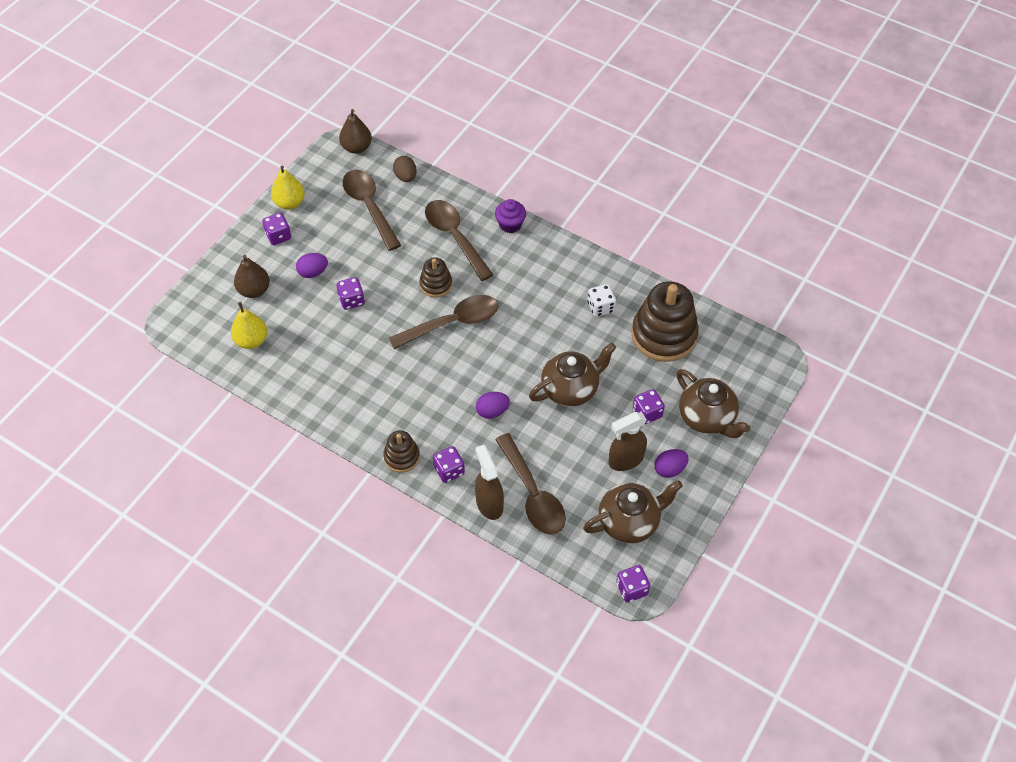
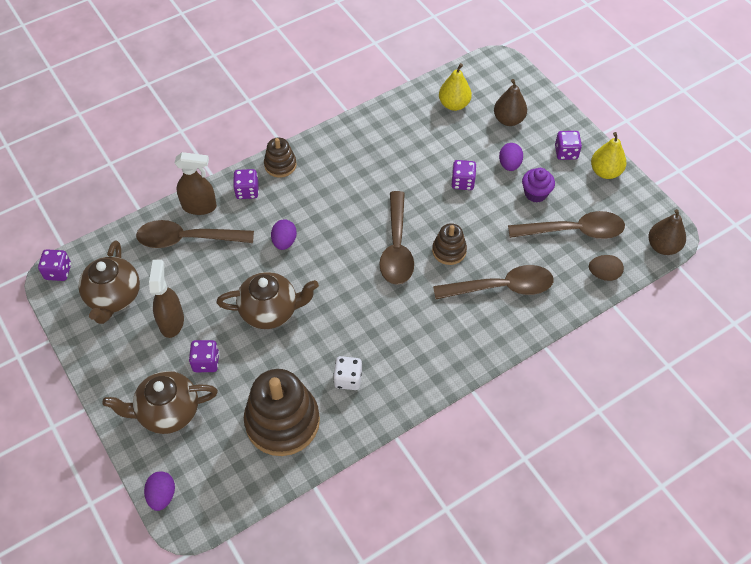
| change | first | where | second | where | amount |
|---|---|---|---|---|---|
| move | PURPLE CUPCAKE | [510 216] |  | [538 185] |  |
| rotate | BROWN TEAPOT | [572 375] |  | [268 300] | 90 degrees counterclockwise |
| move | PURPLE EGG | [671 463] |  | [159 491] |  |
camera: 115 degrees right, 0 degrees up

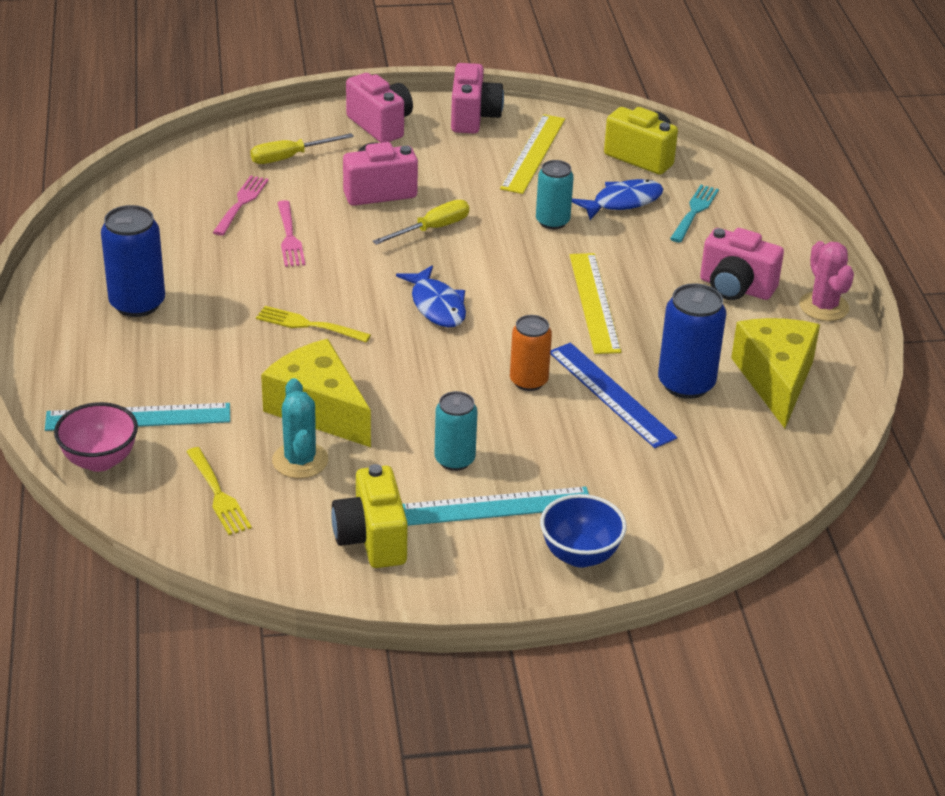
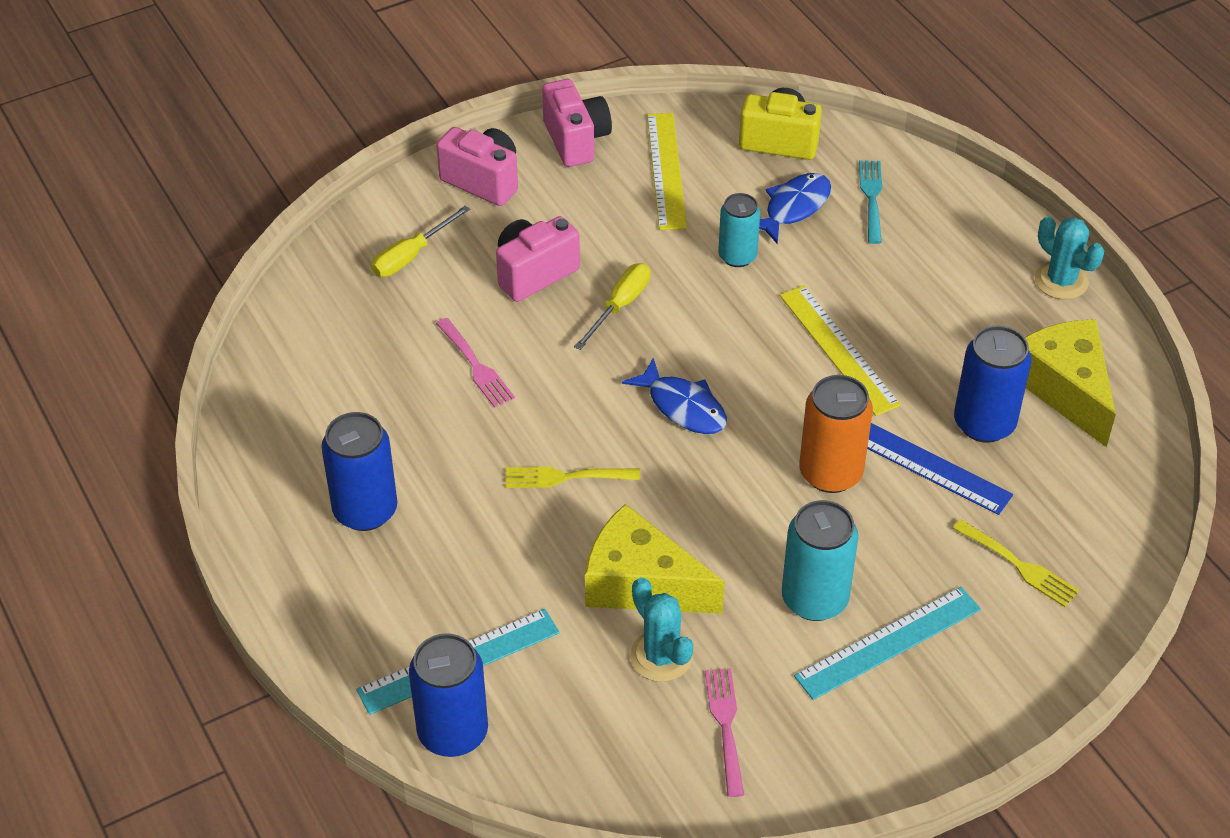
| change | first | where | second | where | amount |
|---|---|---|---|---|---|
| move | PINK FORK | [241 205] |  | [724 732] |  |
| delete | PINK CAMERA | [742 264] |  |  |  |
| recolor | PINK CACTUS | [826 281] | TURQUOISE CACTUS | [1069 258] |  |
| resize | ORANGE CAN | [531 353] |  | [836 434] | x1.50 |
| resize | TURQUOISE CAN | [456 431] |  | [820 560] | x1.50 |
| replace | PINK BOWL | [96 437] | BLUE CAN | [448 695] |  |
| move | YELLOW FORK | [219 491] |  | [1016 563] |  |
| delete | YELLOW CAMERA | [369 516] |  |  |  |
| delete | BLUE BOWL | [583 531] |  |  |  |
camera: 20 degrees left, 10 degrees up

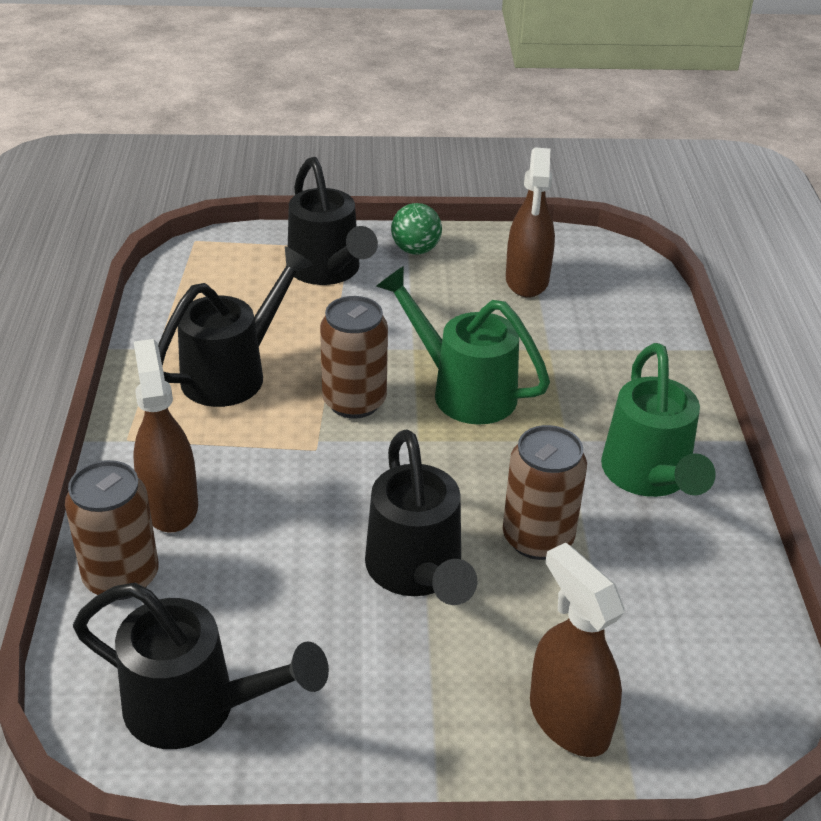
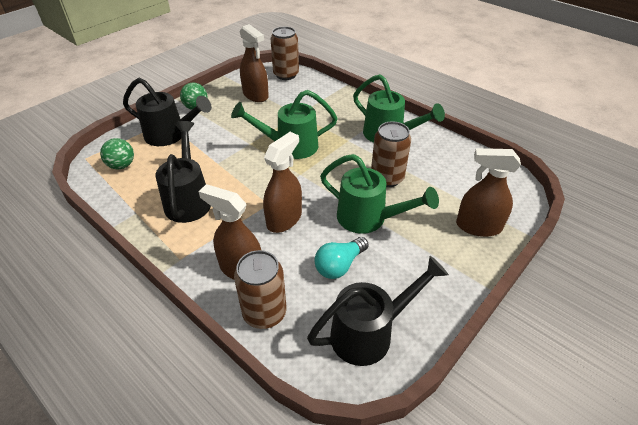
| change | first | where | second | where | amount |
|---|---|---|---|---|---|
| move | BROWN CAN | [354 357] |  | [285 53] |  |
| recolor | BLACK WATERING CAN | [421 517] | GREEN WATERING CAN | [379 194] |  |
| insert |  |  | BROWN SPRAY BOTTLE | [282 182] |  |
| insert |  |  | GREEN BALL | [117 153] |  |
| insert |  |  | TURQUOISE LIGHT BULB | [341 258] |  |
camera: 45 degrees left, 5 degrees up

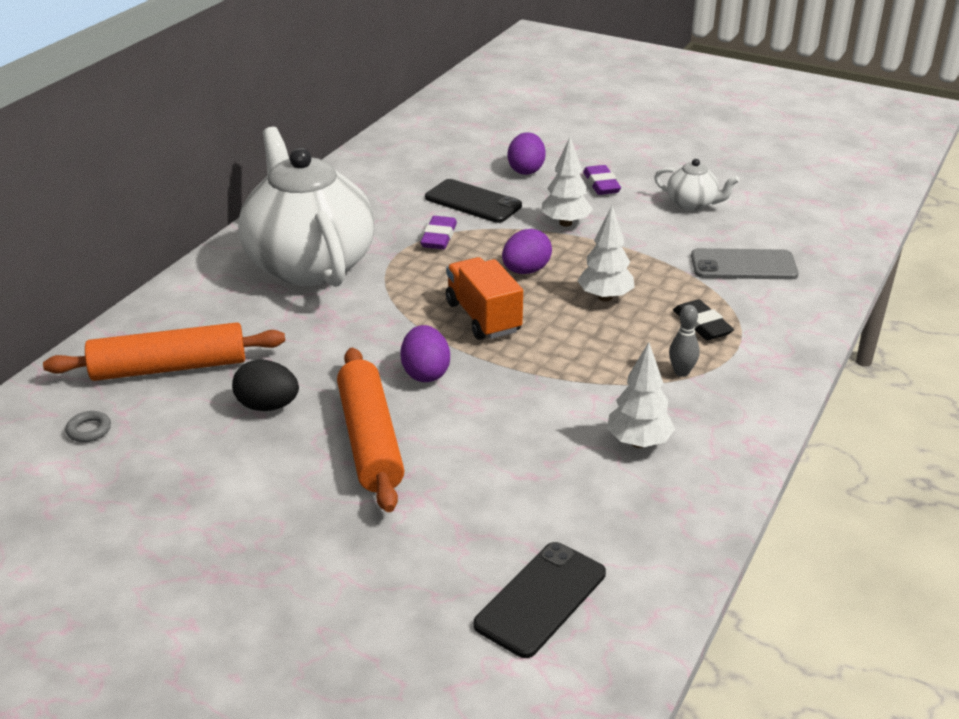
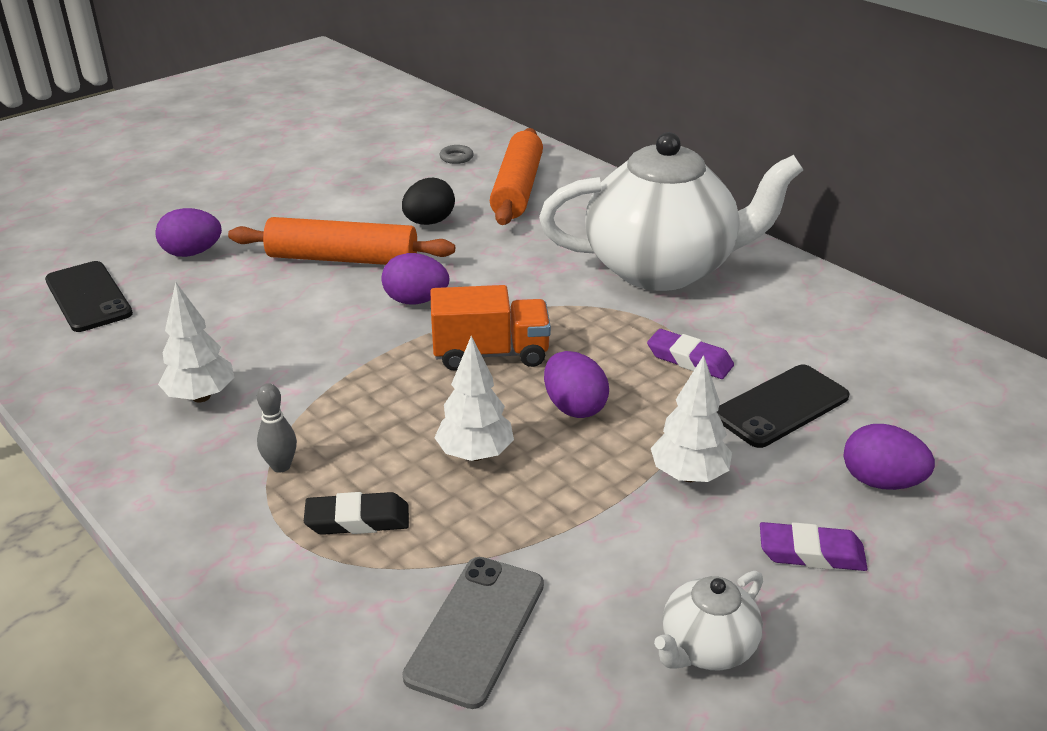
| change | first | where | second | where | amount |
|---|---|---|---|---|---|
| insert |  |  | PURPLE EGG | [188 232] |  |
camera: 110 degrees right, 0 degrees up

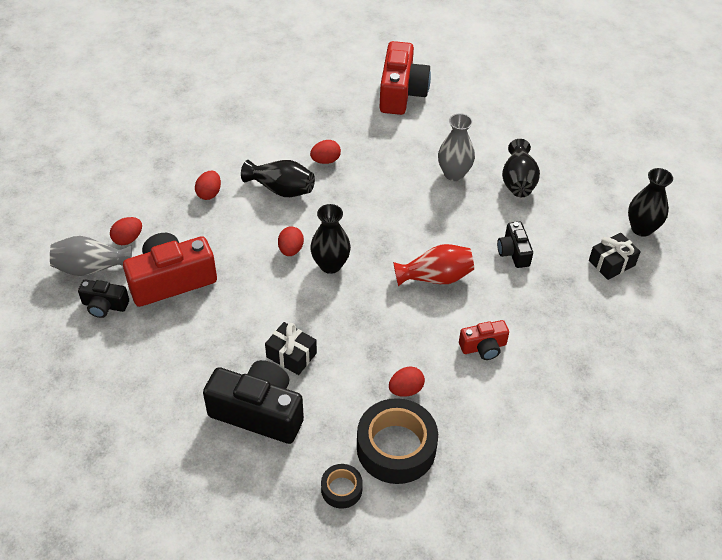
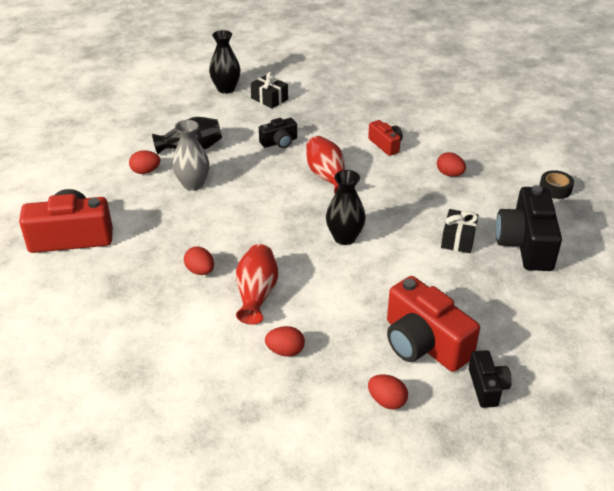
| change | first | where | second | where | amount |
|---|---|---|---|---|---|
| recolor | BLACK VASE | [278 178] | RED VASE | [257 284] |  |
| move | RED EGG | [291 241] |  | [144 162] |  |
| delete | GREY VASE | [91 256] |  |  |  |
| delete | BLACK TAPE | [397 441] |  |  |  |
camera: 105 degrees left, 10 degrees down

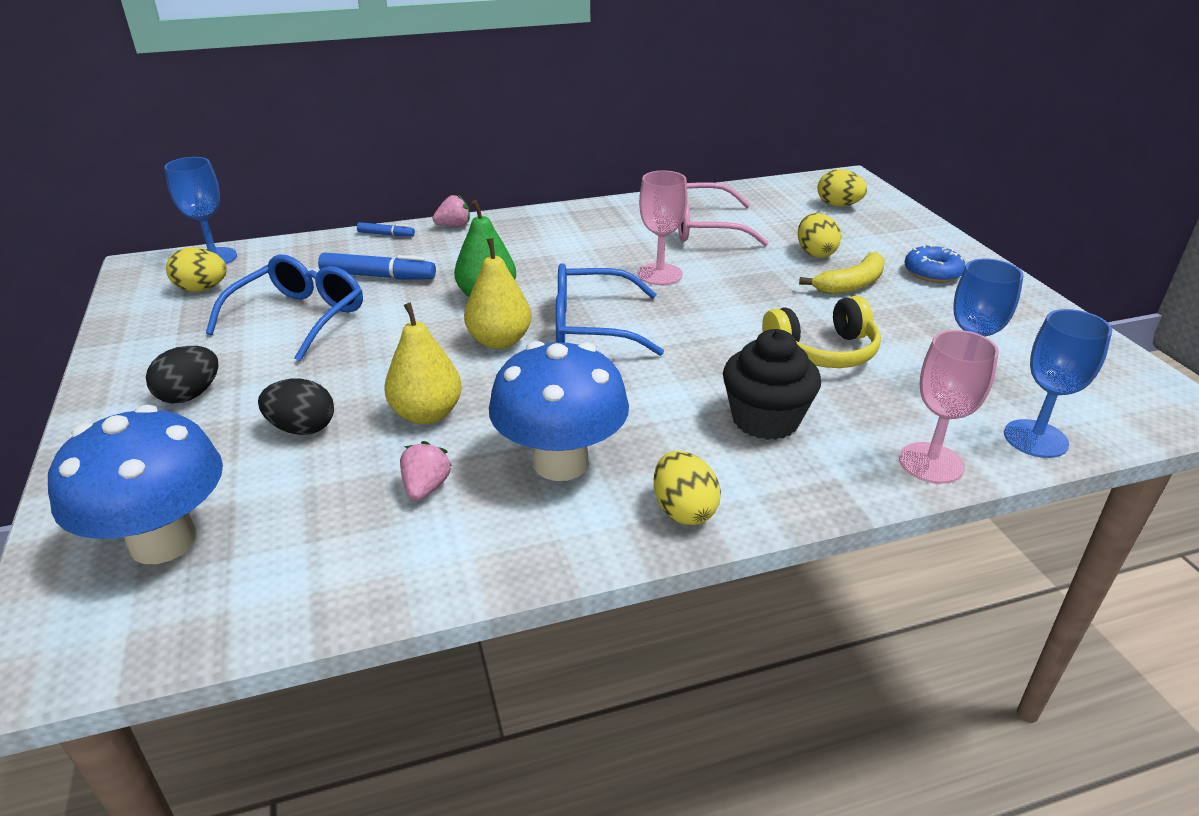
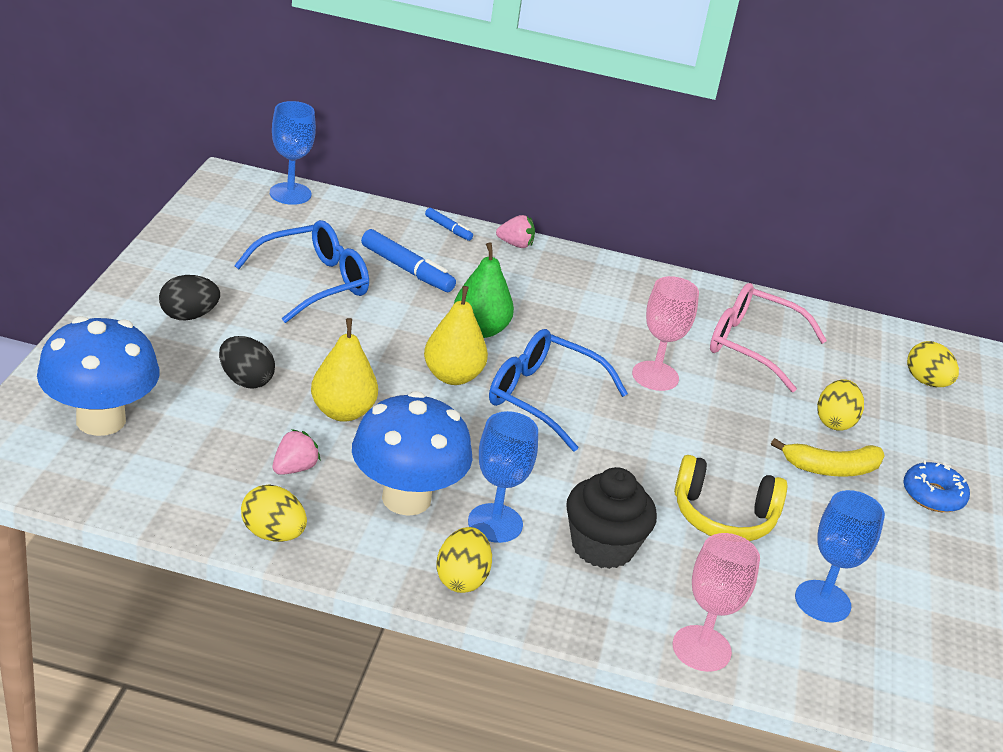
| change | first | where | second | where | amount |
|---|---|---|---|---|---|
| move | YELLOW EGG | [196 269] |  | [274 513] |  |
| move | BLUE GOBLET | [1058 383] |  | [503 477] |  |
camera: 25 degrees right, 0 degrees up

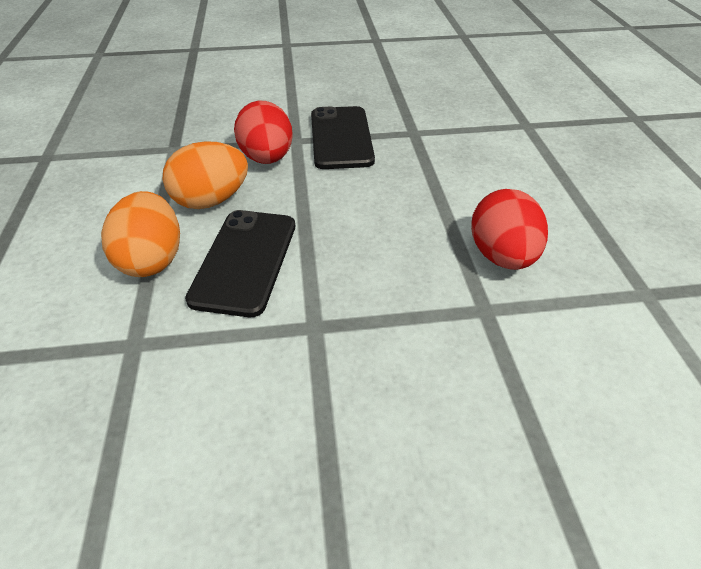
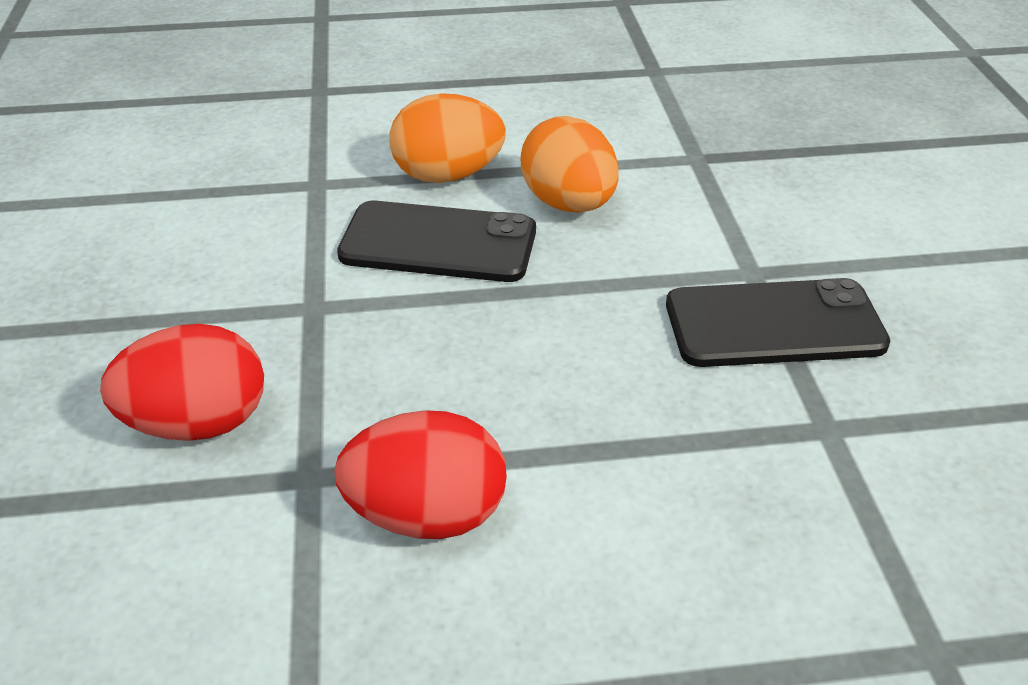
| change | first | where | second | where | amount |
|---|---|---|---|---|---|
| move | RED EGG | [263 132] |  | [182 382] |  |
camera: 90 degrees right, 5 degrees down

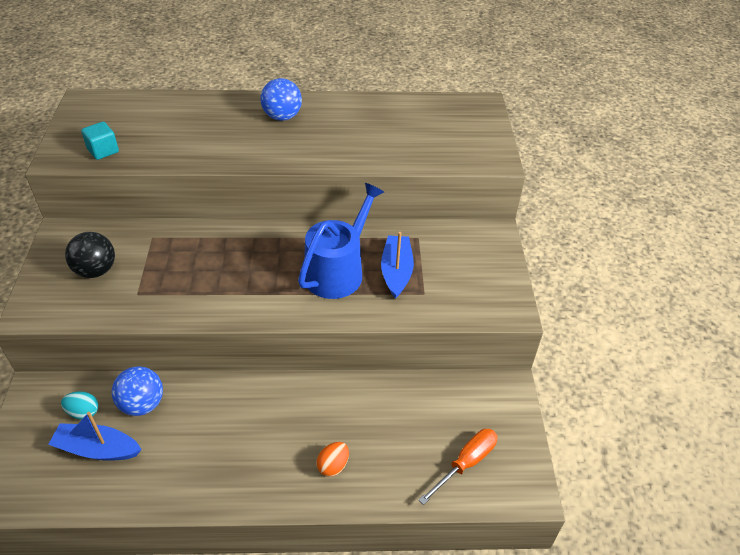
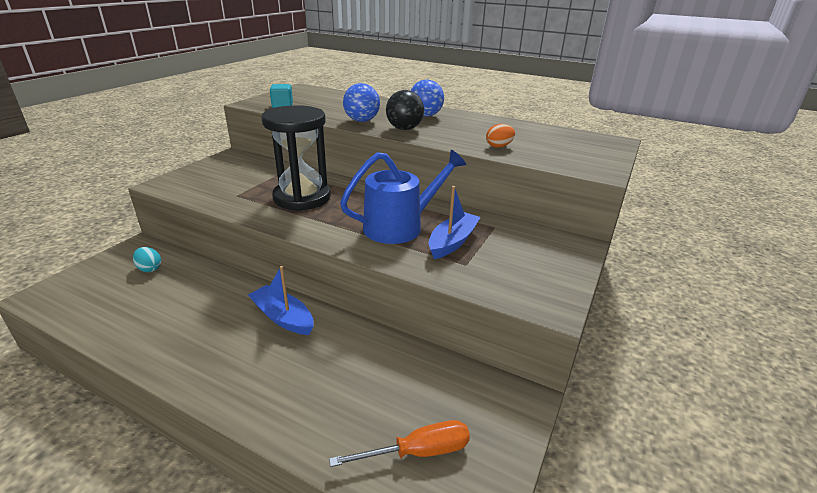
| change | first | where | second | where | amount |
|---|---|---|---|---|---|
| move | BLACK BALL | [90 255] |  | [405 110] |  |
| move | BLUE BALL | [137 391] |  | [361 102] |  |
| move | BLUE BOAT | [95 436] |  | [281 300] |  |
| move | ORANGE EGG | [332 459] |  | [500 136] |  |
| insert |  |  | BLACK HOURGLASS | [296 158] |  |
camera: 30 degrees right, 15 degrees down

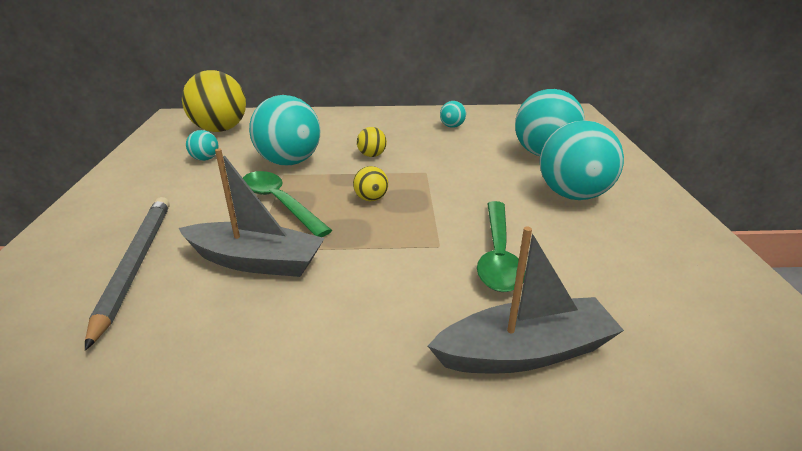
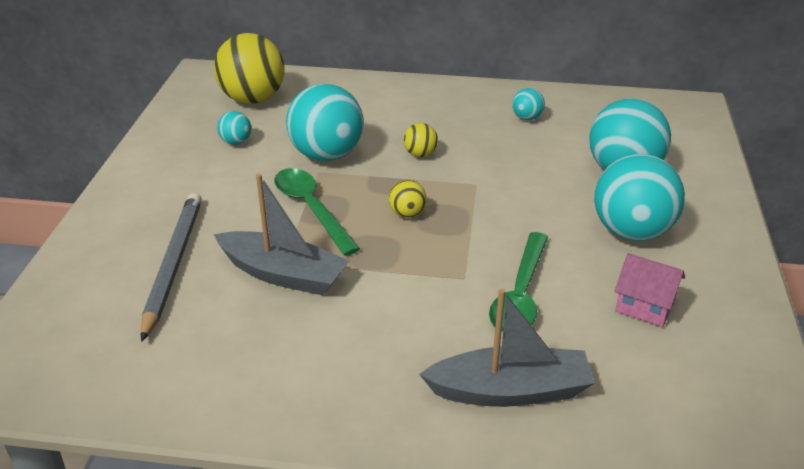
| change | first | where | second | where | amount |
|---|---|---|---|---|---|
| insert |  |  | PINK HOUSE | [650 290] |  |
camera: 10 degrees right, 5 degrees up

